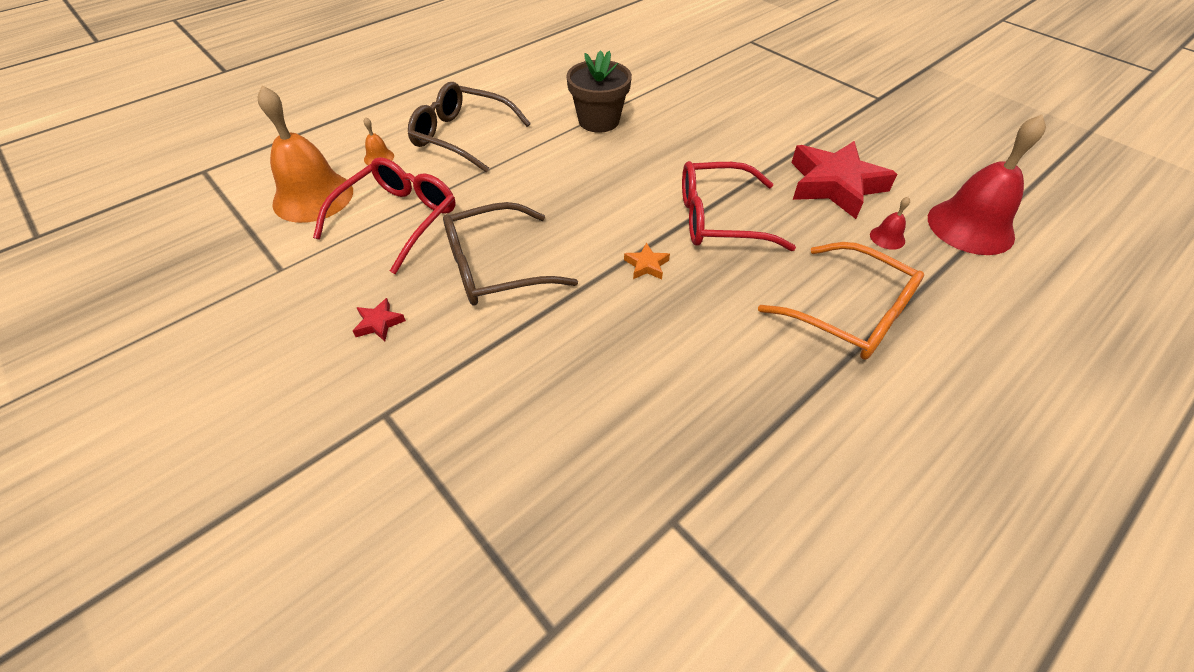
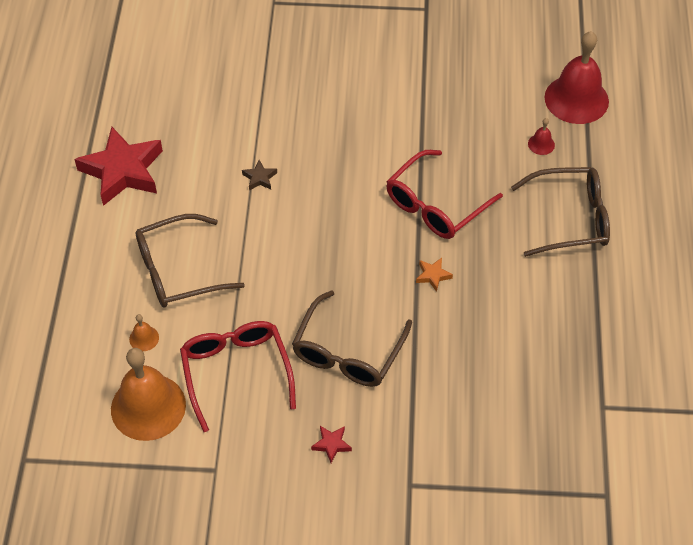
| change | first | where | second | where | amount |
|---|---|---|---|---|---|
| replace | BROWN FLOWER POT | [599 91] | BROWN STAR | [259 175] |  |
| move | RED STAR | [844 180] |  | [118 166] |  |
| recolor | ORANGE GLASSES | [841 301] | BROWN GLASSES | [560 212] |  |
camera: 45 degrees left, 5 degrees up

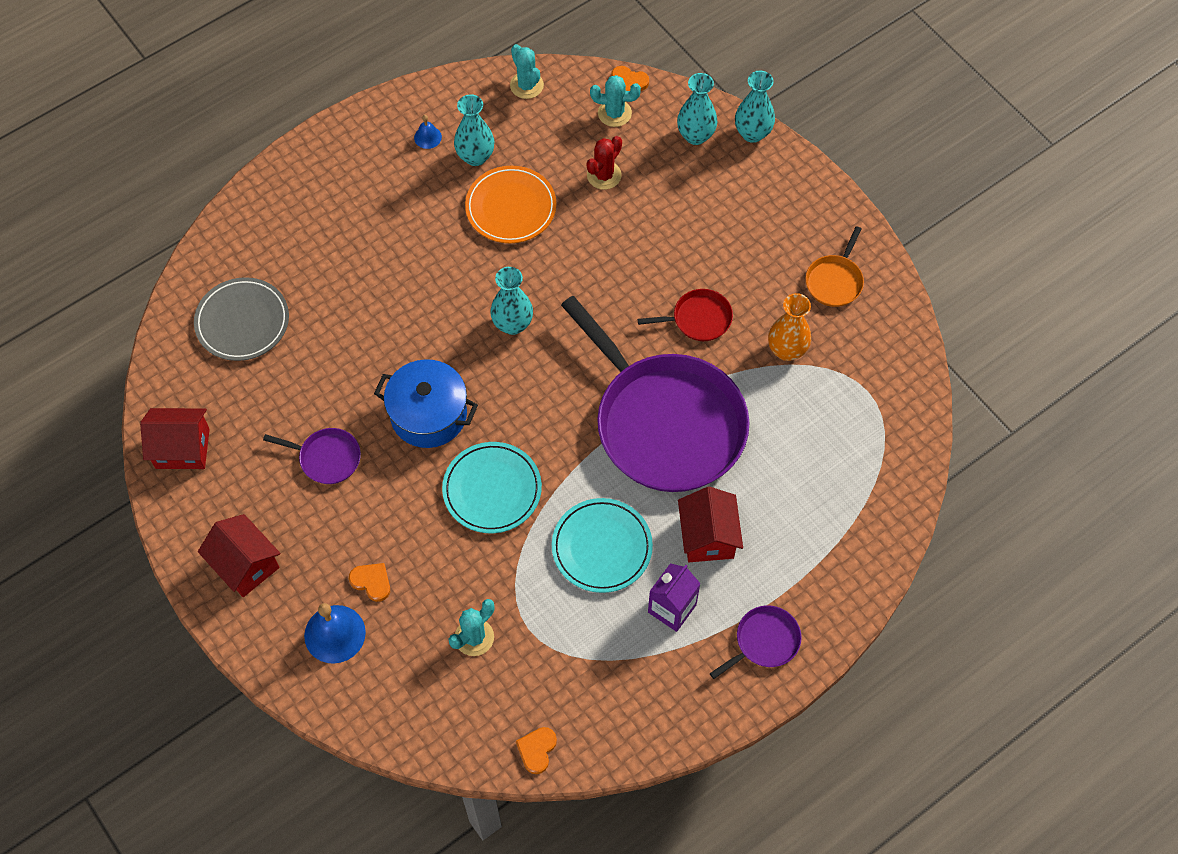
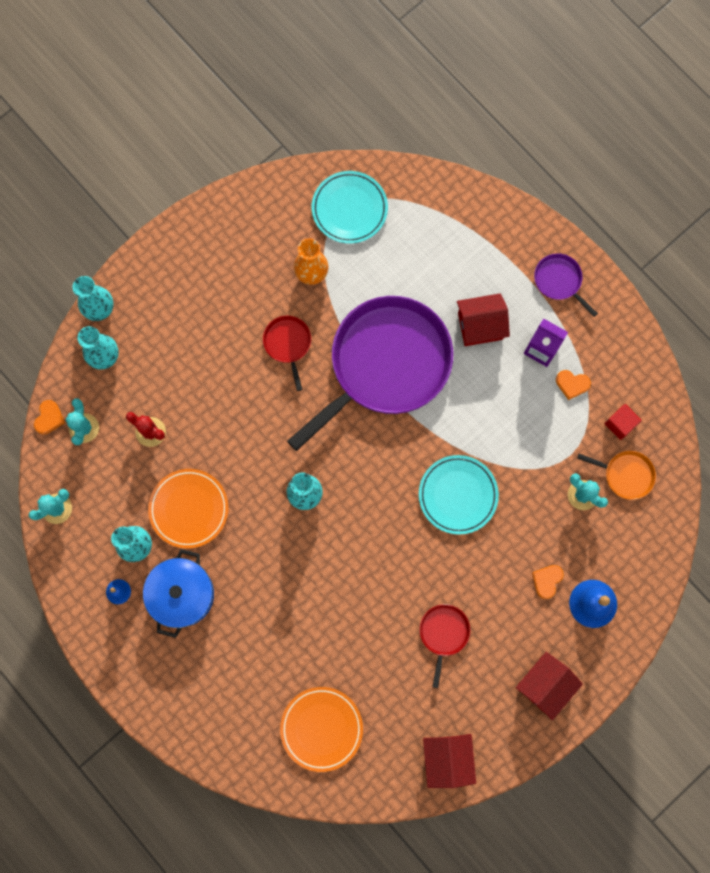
| change | first | where | second | where | amount |
|---|---|---|---|---|---|
| move | ORANGE PAN | [834 266] |  | [616 475] |  |
| recolor | GREY PLATE | [241 319] | ORANGE PLATE | [321 729] |  |
| move | BLUE POT | [426 403] |  | [178 593] |  |
| recolor | PURPLE PAN | [312 456] | RED PAN | [444 646] |  |
| move | TURQUOISE PLATE | [602 545] |  | [350 207] |  |
| move | ORANGE HEART | [536 750] |  | [573 385] |  |
| insert |  |  | RED CUBE | [623 422] |  |
camera: 95 degrees left, 15 degrees up

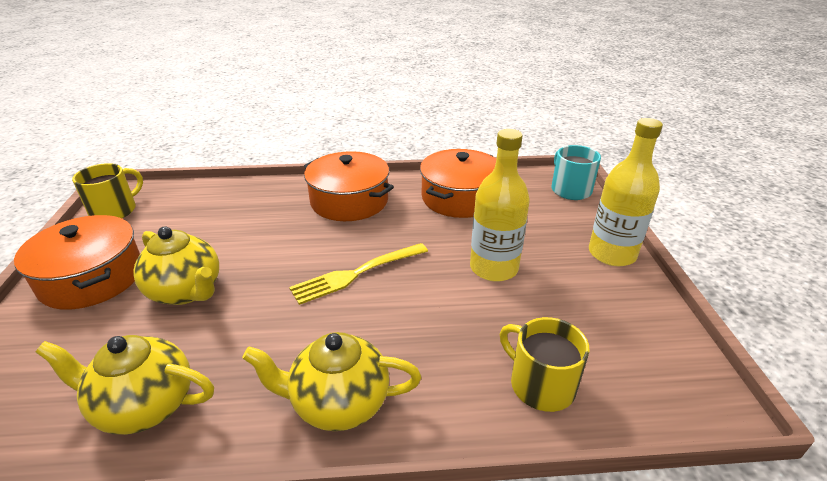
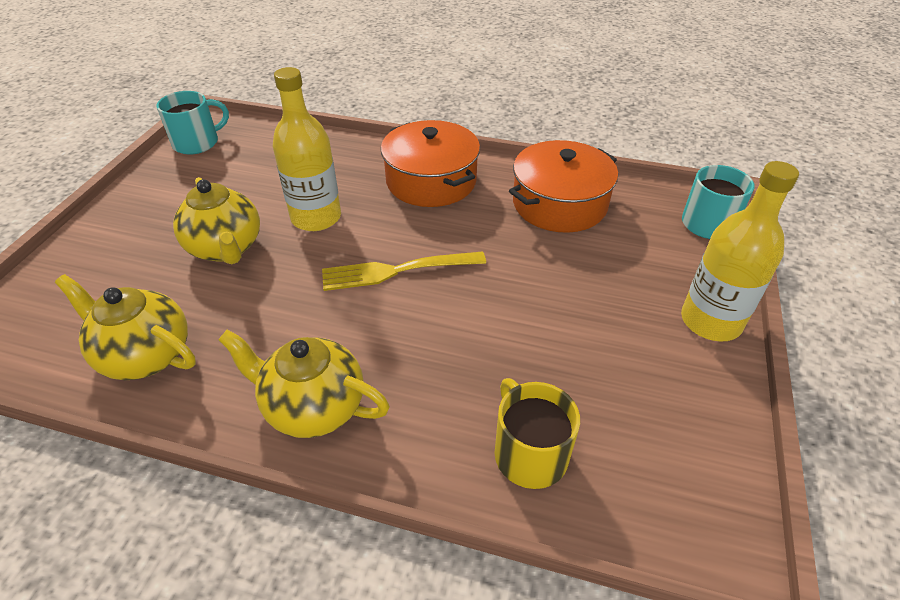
| change | first | where | second | where | amount |
|---|---|---|---|---|---|
| move | YELLOW BOTTLE | [500 205] |  | [307 149] |  |
| recolor | YELLOW MUG | [107 190] | TURQUOISE MUG | [192 123] |  |
| delete | ORANGE POT | [77 262] |  |  |  |
camera: 20 degrees right, 10 degrees up

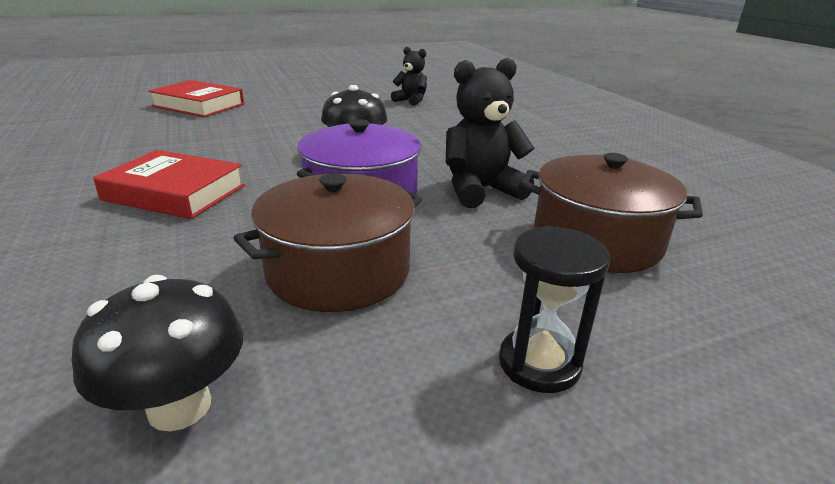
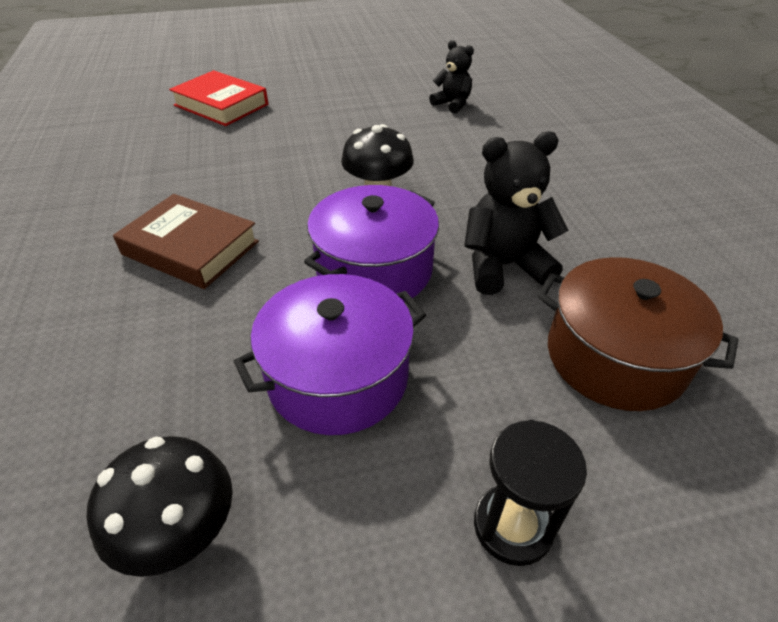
| change | first | where | second | where | amount |
|---|---|---|---|---|---|
| recolor | RED BOOK | [169 184] | BROWN BOOK | [186 241] |  |
| recolor | BROWN POT | [328 242] | PURPLE POT | [329 354] |  |
camera: 10 degrees right, 15 degrees up

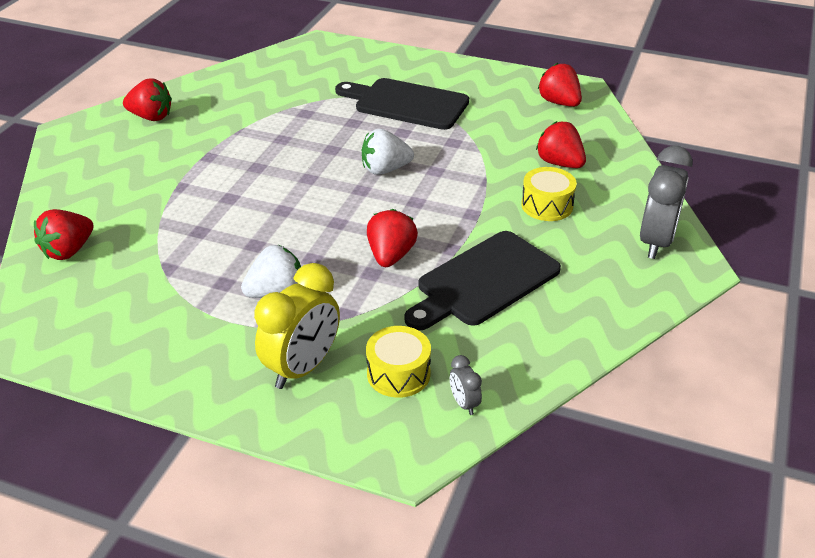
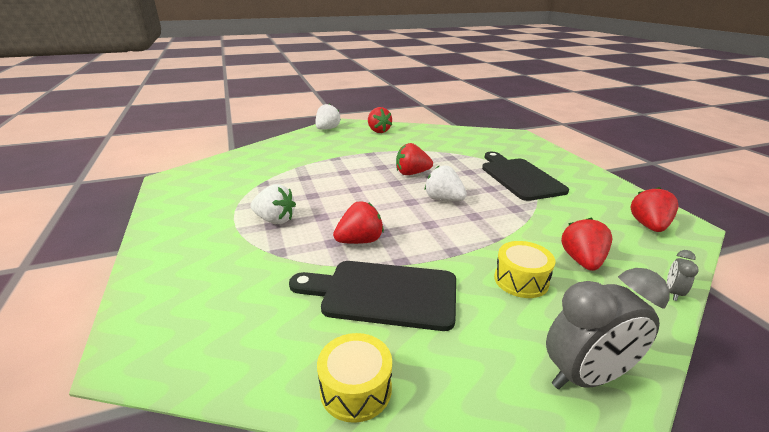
| change | first | where | second | where | amount |
|---|---|---|---|---|---|
| move | RED STRAWBERRY | [64 234] |  | [414 159] |  |
| delete | YELLOW CLOCK | [297 326] |  |  |  |
| move | YELLOW DRUM | [398 362] |  | [354 378] |  |
| move | GREY CLOCK | [466 385] |  | [683 275] |  |
| insert |  |  | WHITE STRAWBERRY | [328 117] |  |
camera: 50 degrees right, 10 degrees down

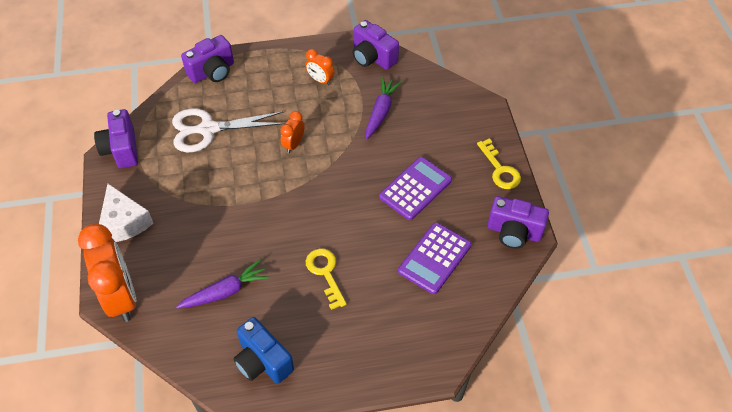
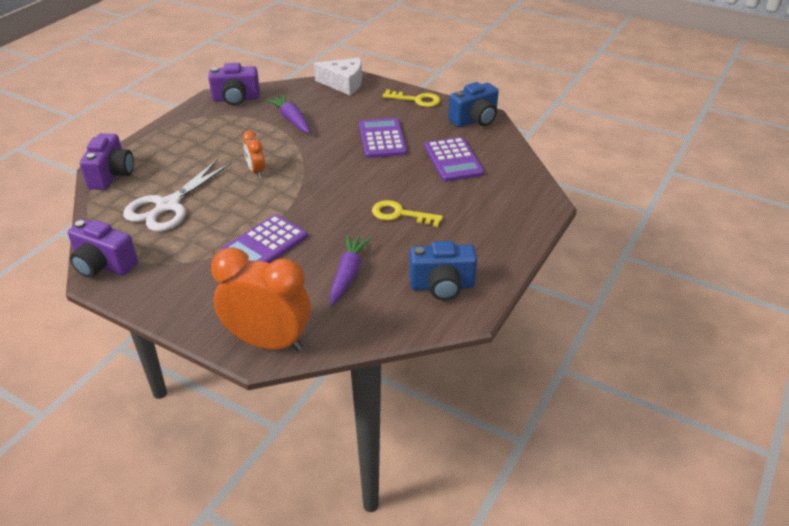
| change | first | where | second | where | amount |
|---|---|---|---|---|---|
| delete | ORANGE CLOCK | [319 67] |  |  |  |
| move | WHITE CHEESE | [126 213] |  | [338 76] |  |
| recolor | PURPLE CAMERA | [518 222] | BLUE CAMERA | [473 104] |  |
| insert |  |  | PURPLE CALCULATOR | [264 238] |  |
camera: 50 degrees left, 15 degrees down

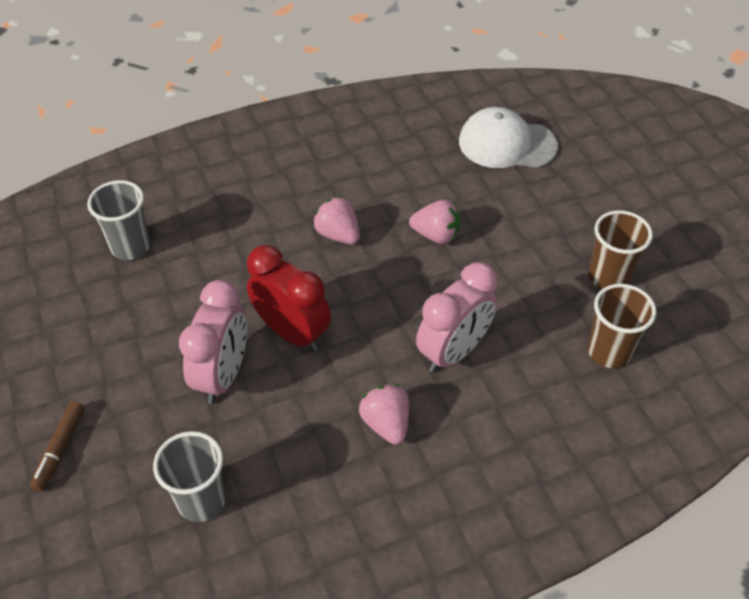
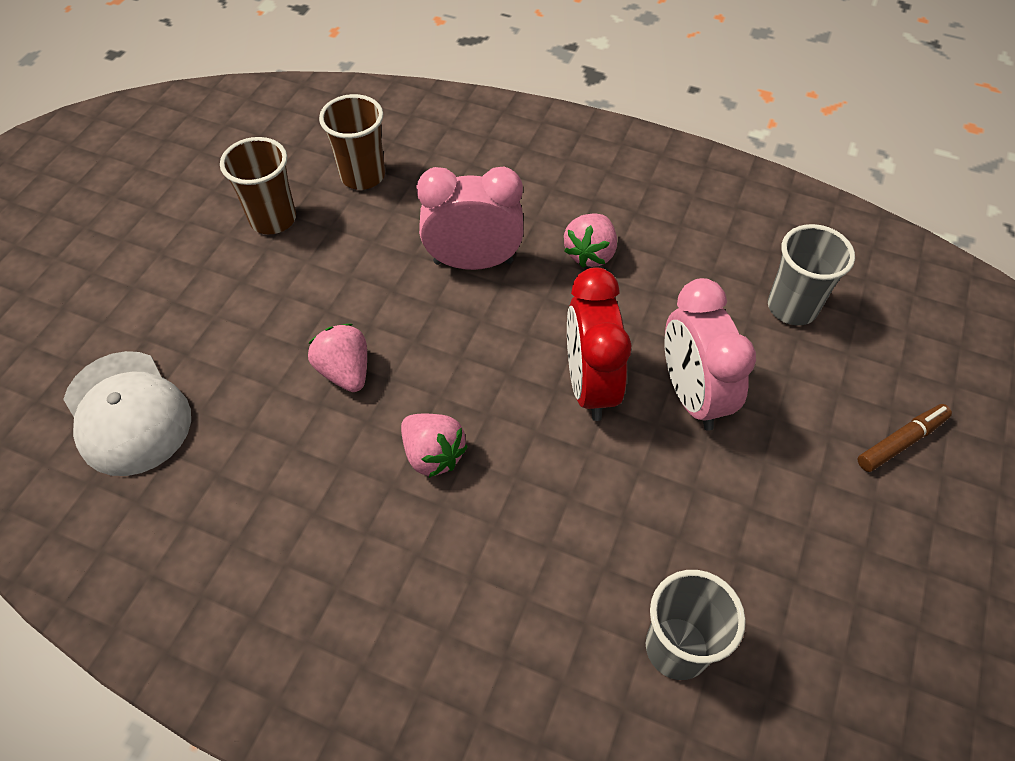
| change | first | where | second | where | amount |
|---|---|---|---|---|---|
| rotate | PINK STRAWBERRY | [336 220] |  | [434 446] | 45 degrees counterclockwise |
| rotate | PINK CLOCK | [213 342] |  | [710 354] | 75 degrees counterclockwise |
camera: 135 degrees left, 5 degrees up

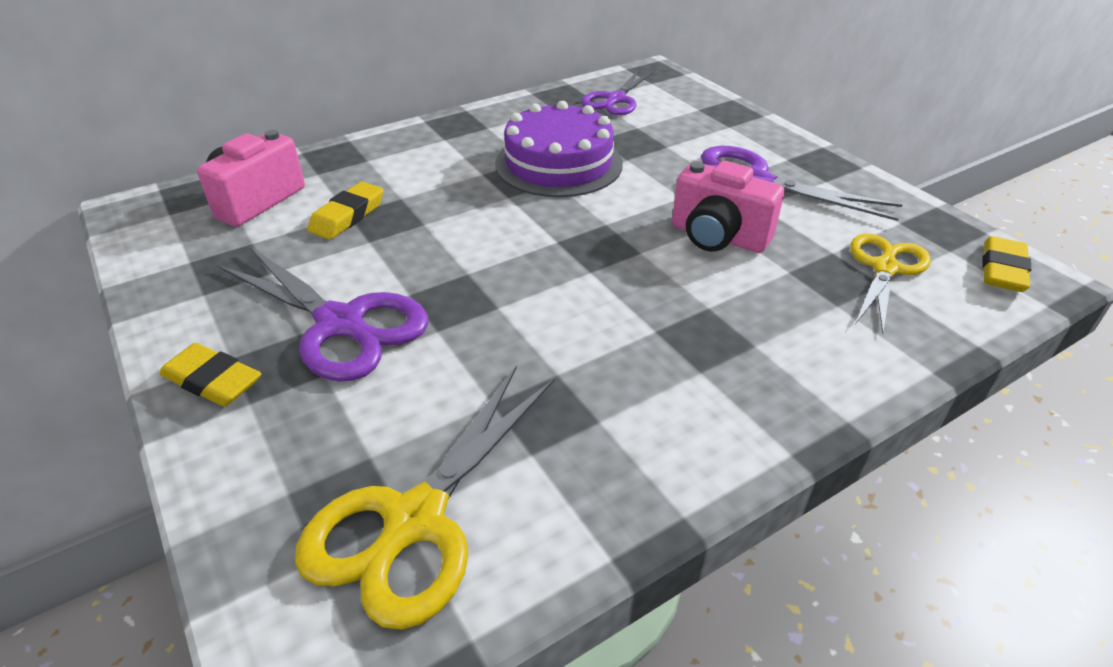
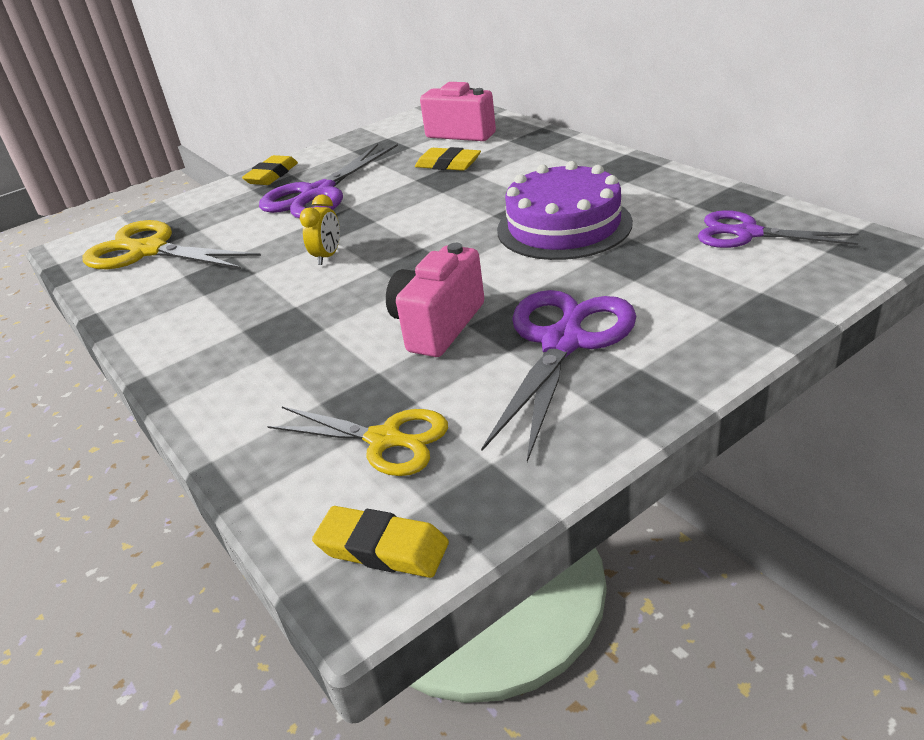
| change | first | where | second | where | amount |
|---|---|---|---|---|---|
| insert |  |  | YELLOW CLOCK | [320 229] |  |
camera: 90 degrees right, 5 degrees down

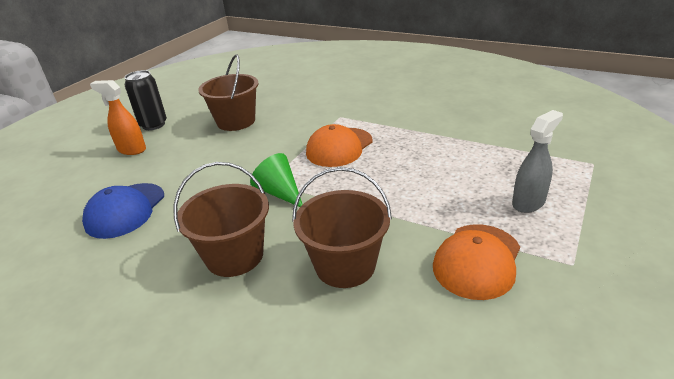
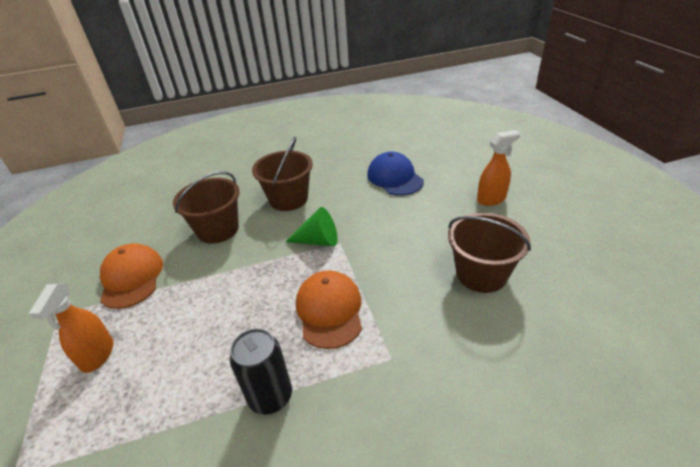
| change | first | where | second | where | amount |
|---|---|---|---|---|---|
| move | BLACK CAN | [145 100] |  | [261 371] |  |
| recolor | GREY SPRAY BOTTLE | [537 161] | ORANGE SPRAY BOTTLE | [71 328] |  |
camera: 135 degrees right, 5 degrees up

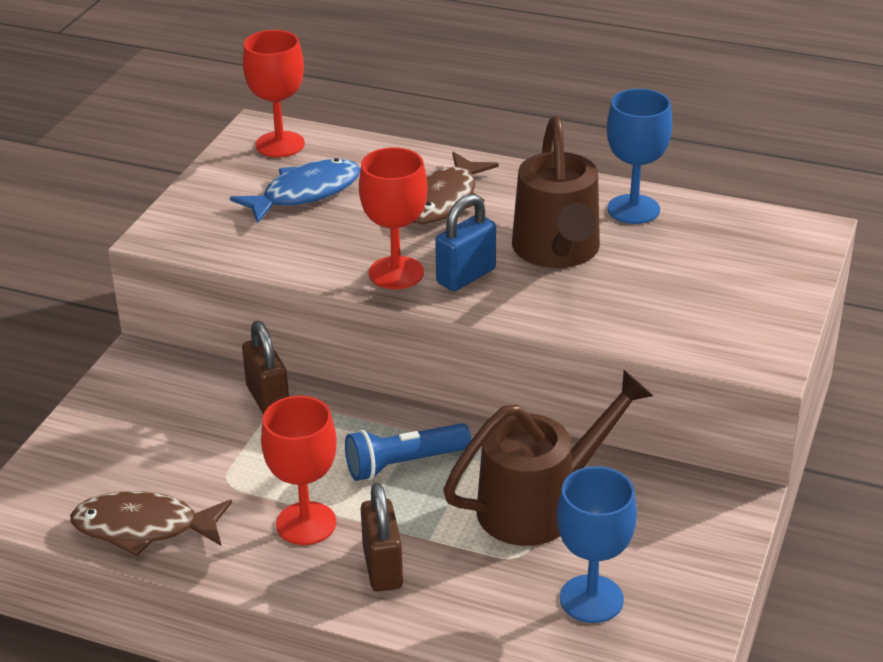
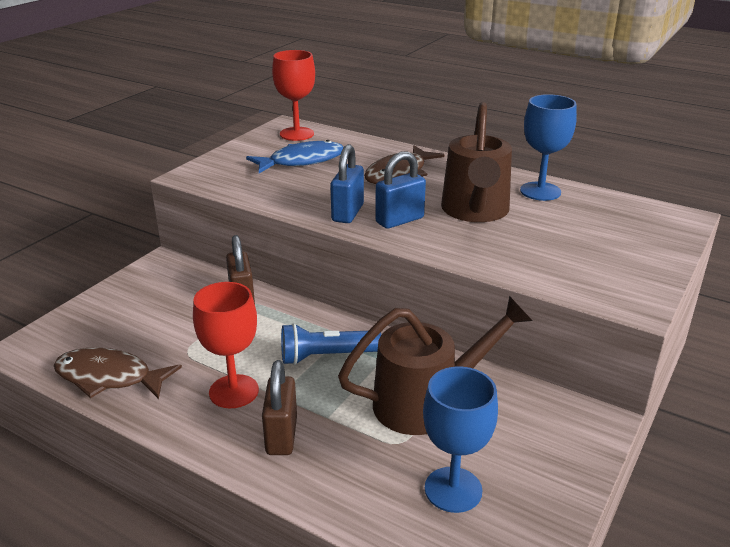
| change | first | where | second | where | amount |
|---|---|---|---|---|---|
| replace | RED GOBLET | [393 218] | BLUE PADLOCK | [347 183] |  |
camera: 10 degrees right, 5 degrees down

